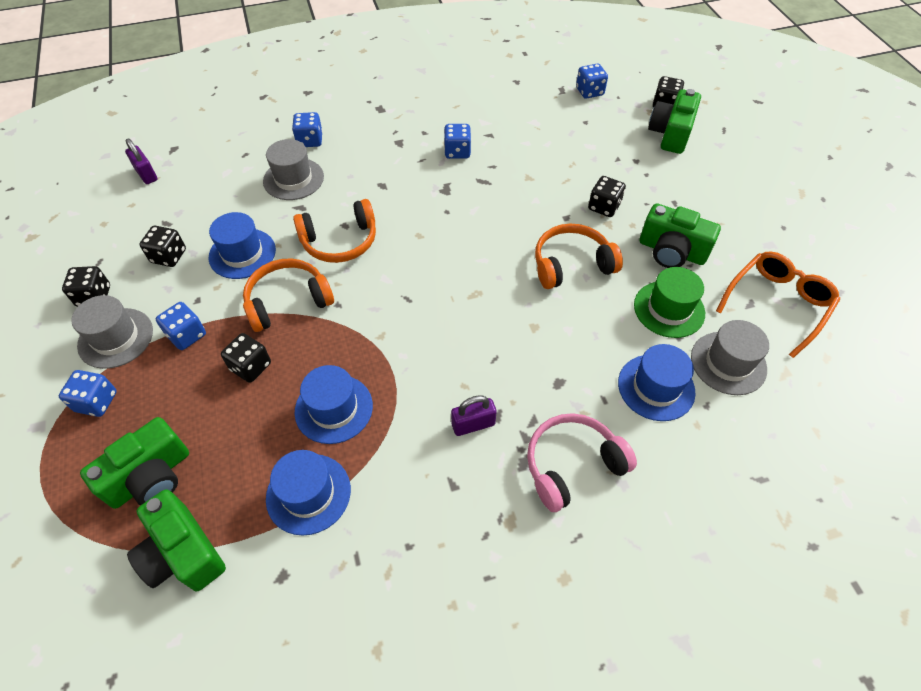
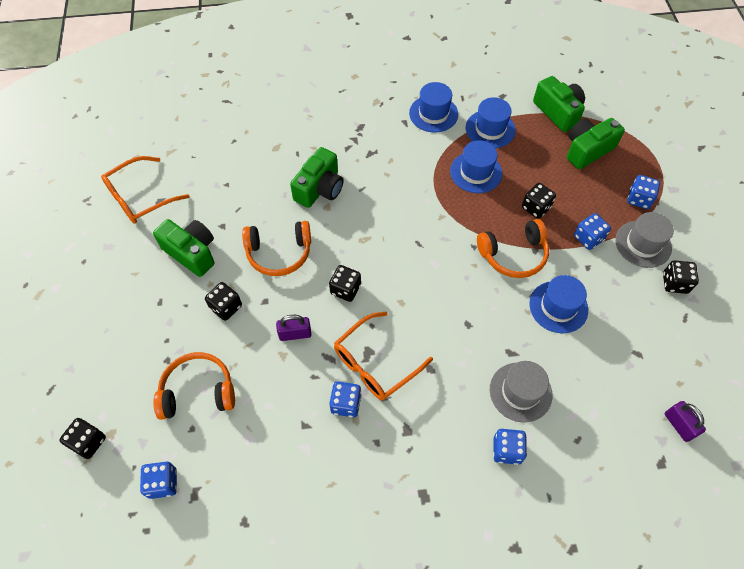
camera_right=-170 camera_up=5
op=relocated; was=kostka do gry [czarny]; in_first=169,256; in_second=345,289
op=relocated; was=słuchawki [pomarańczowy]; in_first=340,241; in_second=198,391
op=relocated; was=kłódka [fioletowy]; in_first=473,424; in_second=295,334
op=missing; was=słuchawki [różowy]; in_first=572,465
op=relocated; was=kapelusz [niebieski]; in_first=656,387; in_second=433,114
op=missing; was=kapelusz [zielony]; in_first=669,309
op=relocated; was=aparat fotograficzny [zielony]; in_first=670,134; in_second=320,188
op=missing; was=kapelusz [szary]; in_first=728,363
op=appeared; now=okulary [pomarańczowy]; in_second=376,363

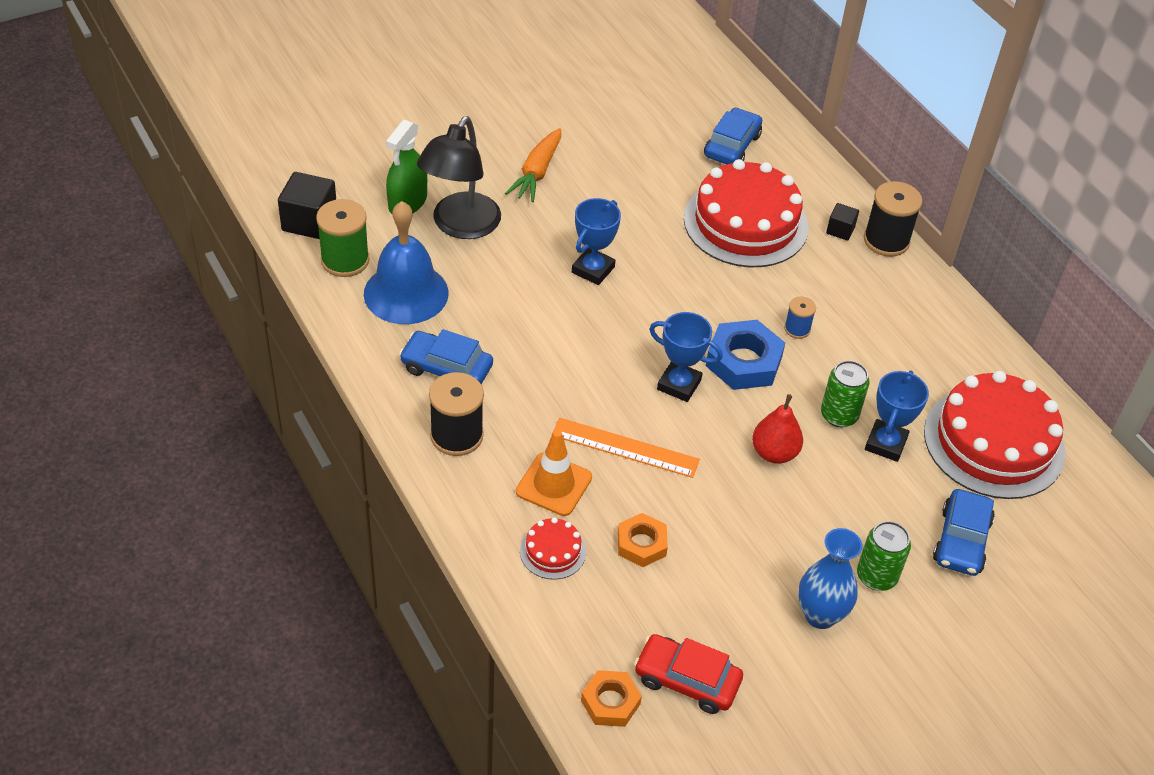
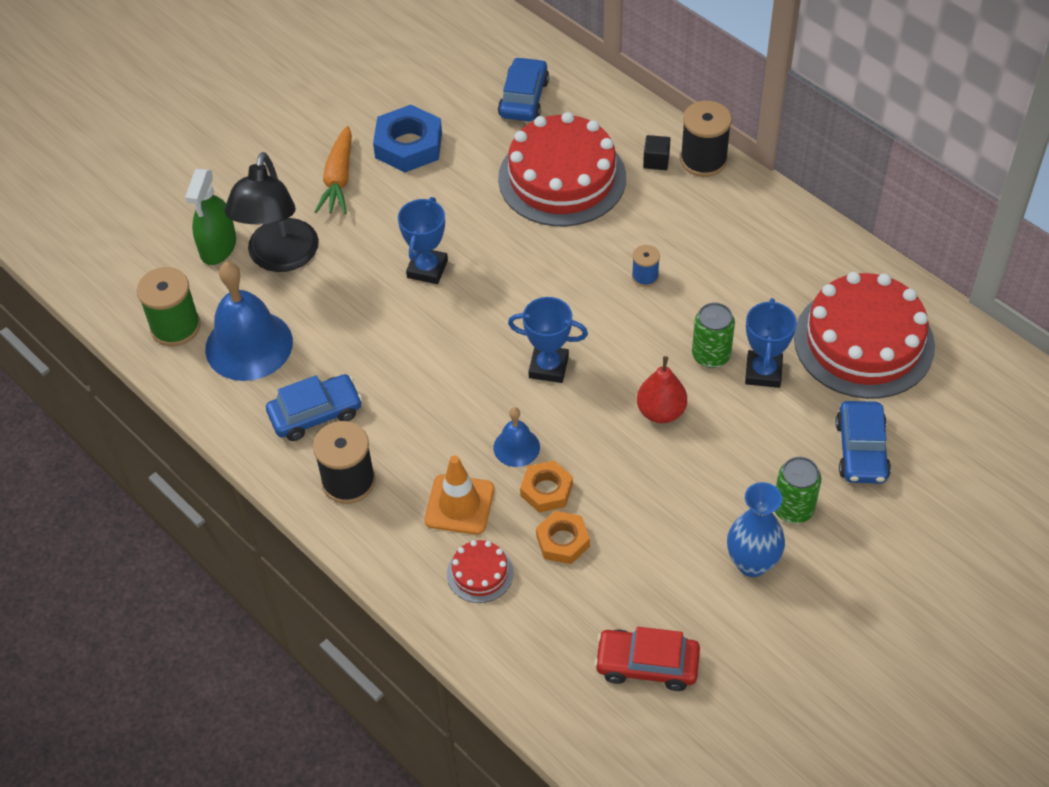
camera_right=-10 camera_up=5
op=missing; was=sześcian [czarny]; in_first=309,221
op=spun; was=samochód [niebieski]; in_first=446,368; in_second=315,414; clockwise=150
op=exchanged; was=linijka [pomarańczowy]; now=dzwonek [niebieski]; in_first=625,448; in_second=516,447
op=relocated; was=nakrętka [pomarańczowy]; in_first=610,702; in_second=546,490
op=relocated; was=nakrętka [niebieski]; in_first=743,361; in_second=408,145

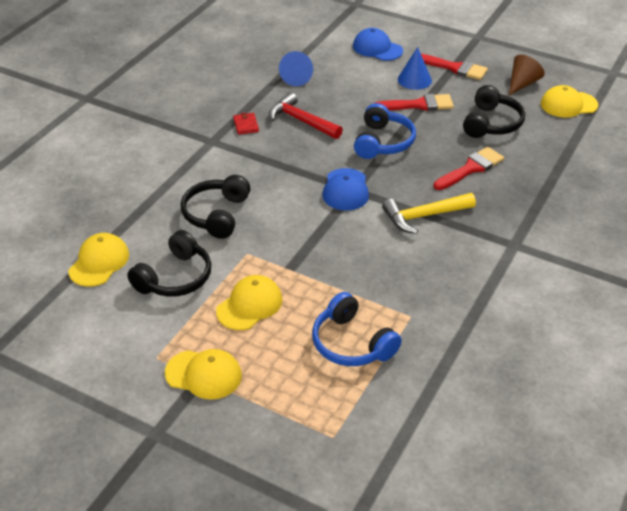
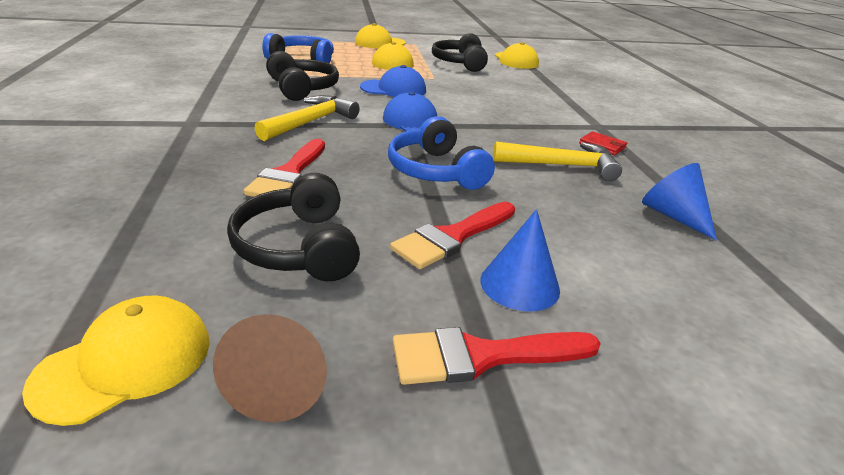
camera_right=140 camera_up=-10
op=relocated; was=słuchawki [czarny]; in_first=216,214; in_second=302,88
op=colour; was=młotek [czerwony]; now=młotek [żółty]; in_first=301,121; in_second=561,165
op=relocated; was=czapka [niebieski]; in_first=377,48; in_second=393,89

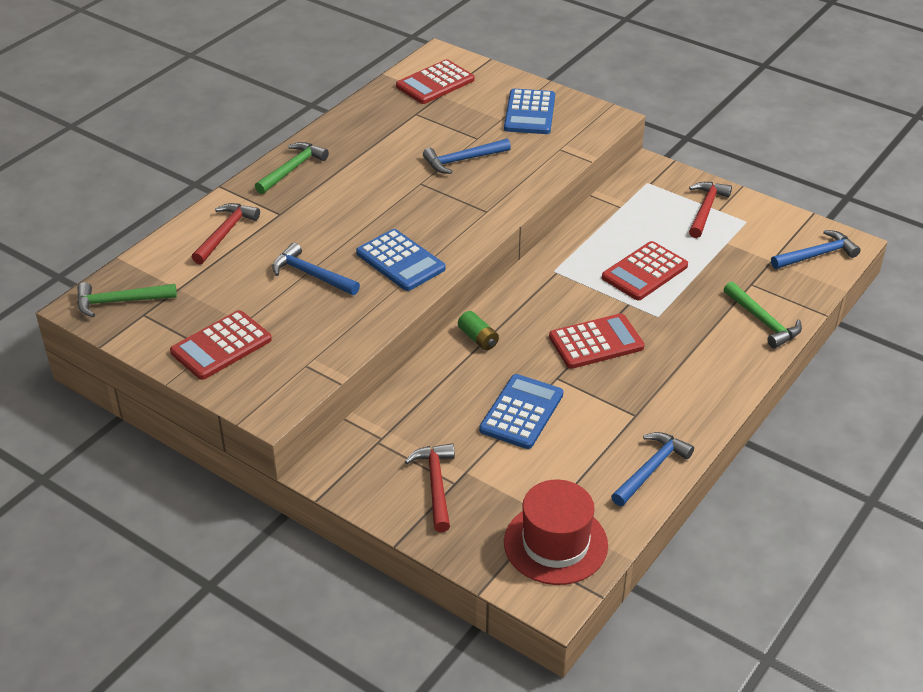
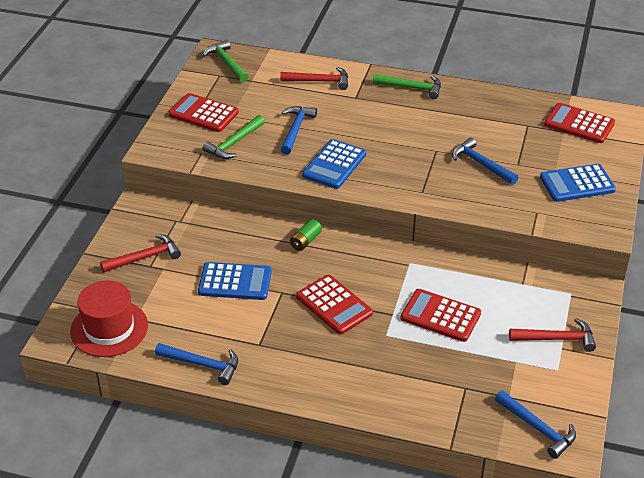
camera_right=70 camera_up=0
op=relocated; was=młotek [zielony]; in_first=763,321; in_second=234,143

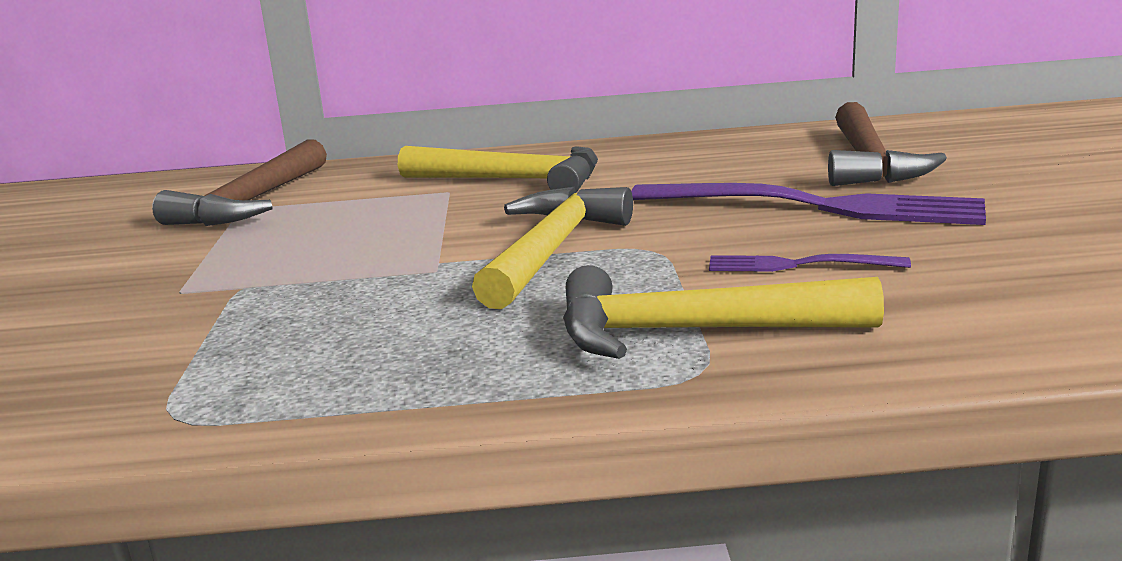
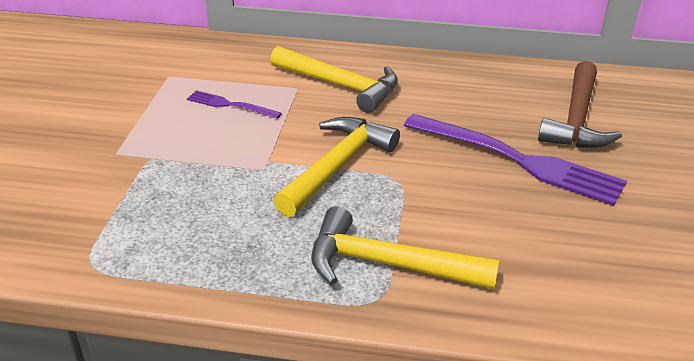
camera_right=10 camera_up=15
op=missing; was=młotek [brązowy]; in_first=251,202
op=relocated; was=widelec [fioletowy]; in_first=798,265; in_second=230,105

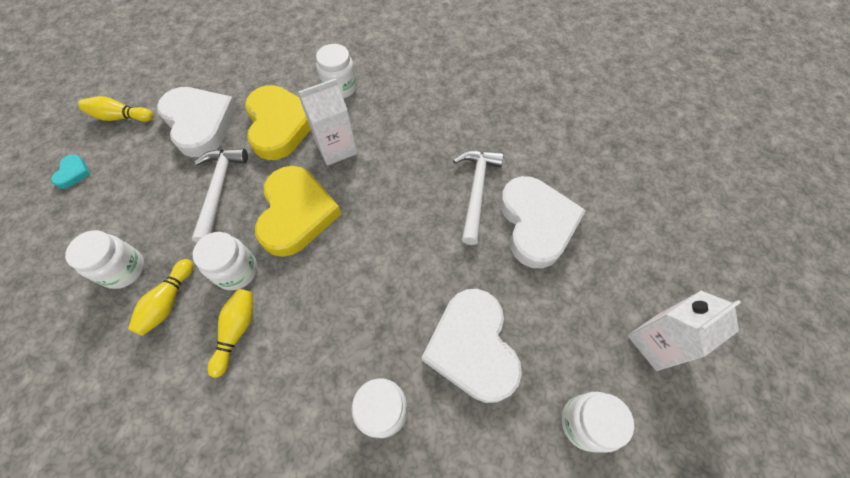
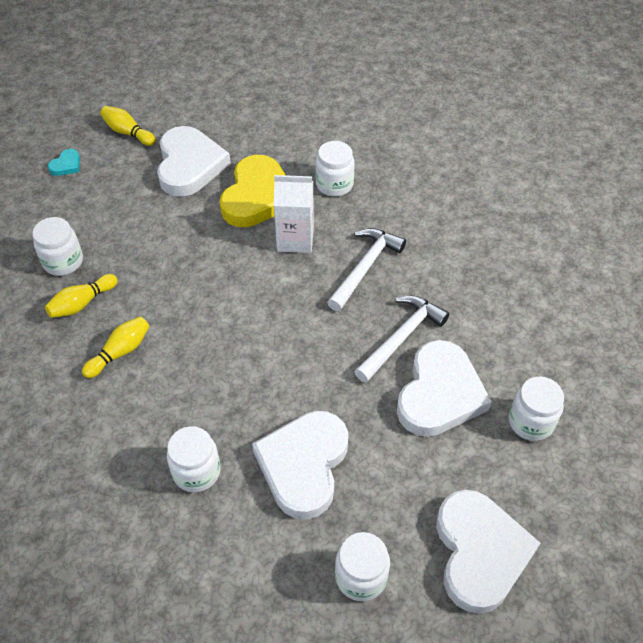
camera_right=30 camera_up=-10
op=relocated; was=młotek [biały]; in_first=219,190; in_second=365,267
op=relocated; was=słoik [biały]; in_first=237,271; in_second=531,422
op=missing; was=serce [żółty]; in_first=296,213
op=exchanged; was=karton mleka [biały]; now=serce [biały]; in_first=656,342; in_second=479,552

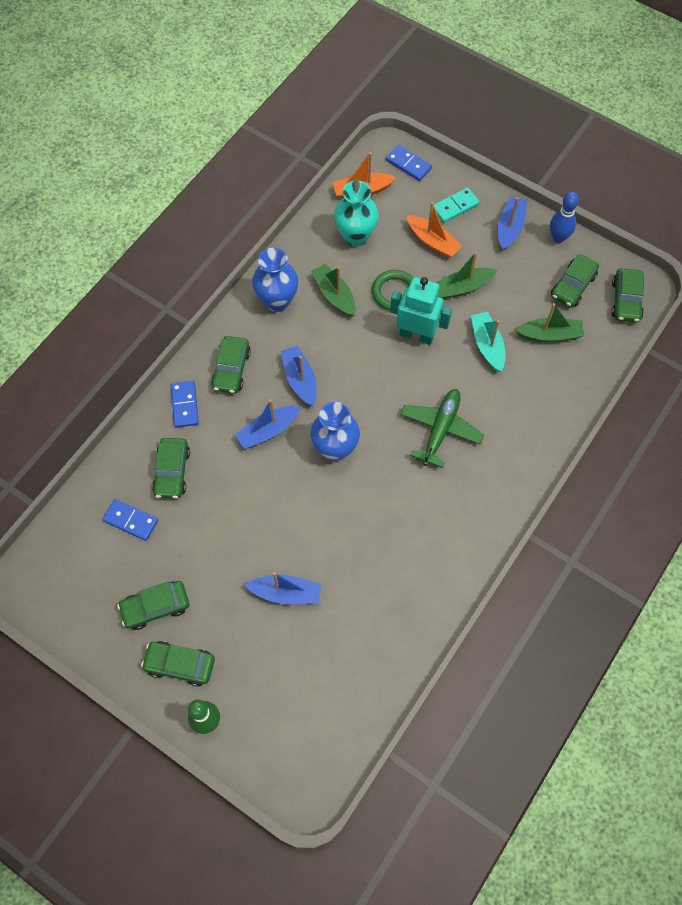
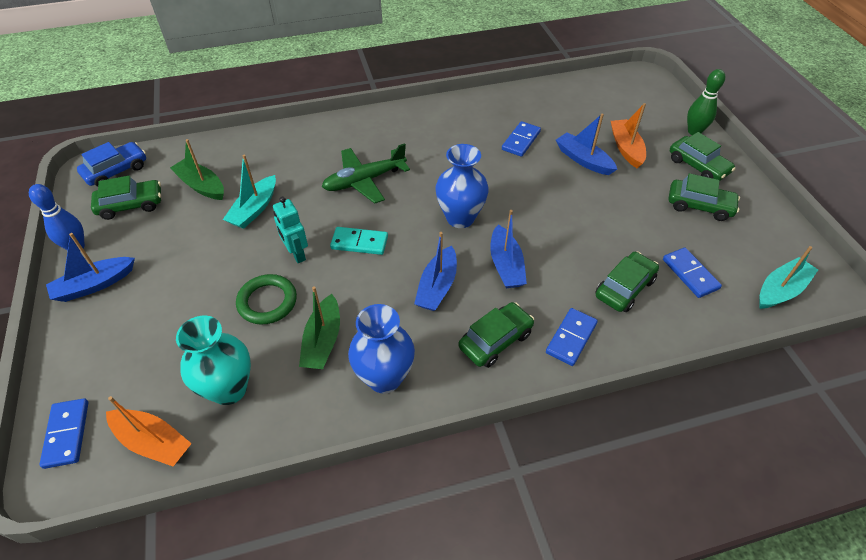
camera_right=-140 camera_up=-15
op=spun; was=łódka [niebieski]; in_first=268,431; in_second=506,265; clockwise=75
op=size; was=robot [turkusowy]; in_first=416,335; in_second=296,254; ratio=0.65
op=relocated; was=łódka [pomarańczowy]; in_first=432,241; in_second=626,148
op=relocated; was=kostka domina [turkusowy]; in_first=455,206; in_second=359,243
op=missing; was=łódka [zielony]; in_first=462,287
op=colour; was=samochód [zielony]; now=samochód [niebieski]; in_first=626,300; in_second=116,171
op=appeared; now=kostka domina [niebieski]; in_second=521,141
op=appeared; now=łódka [turkusowy]; in_second=780,290

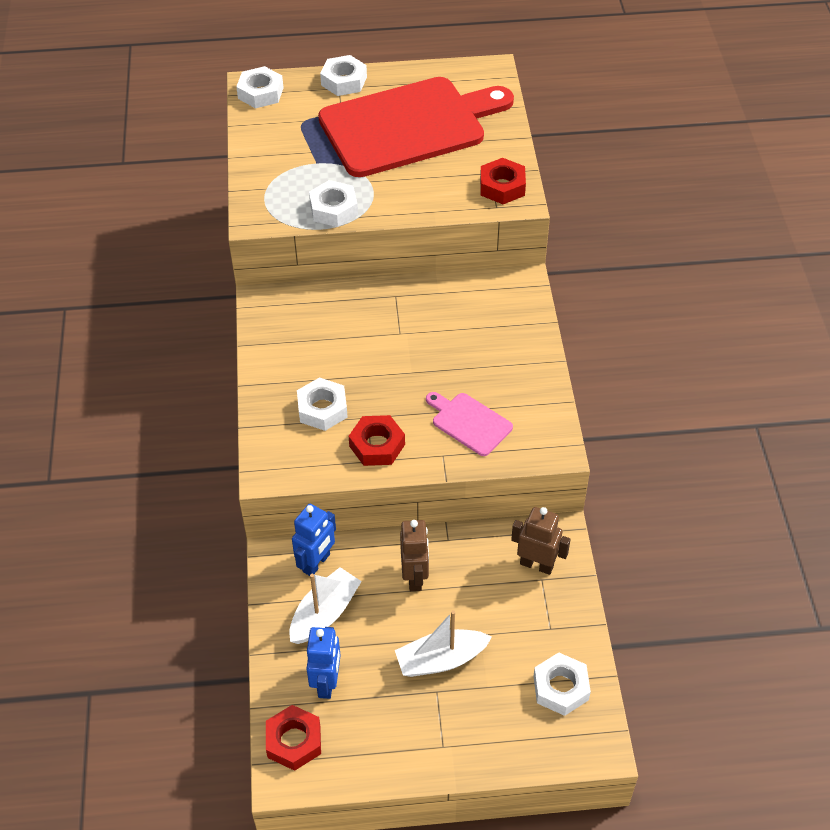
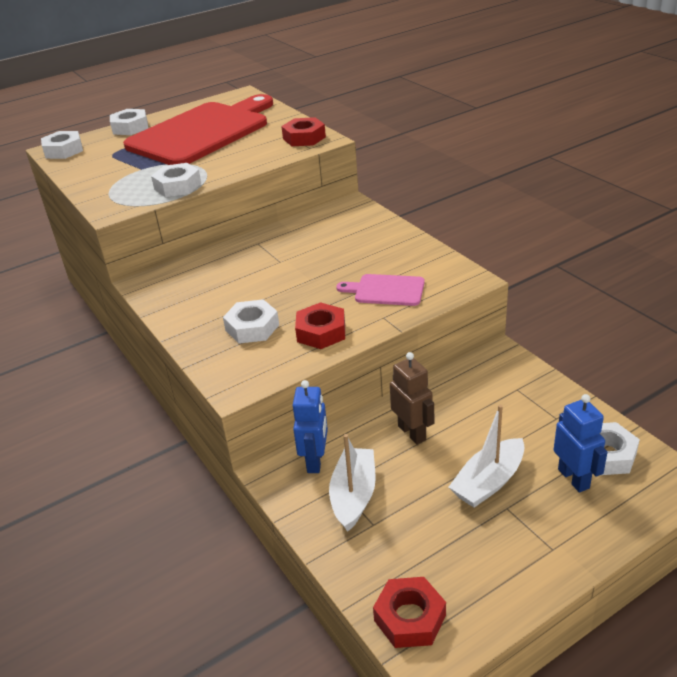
camera_right=-25 camera_up=-15
op=relocated; was=robot [niebieski]; in_first=327,683; in_second=574,478
op=missing; was=robot [brązowy]; in_first=536,564

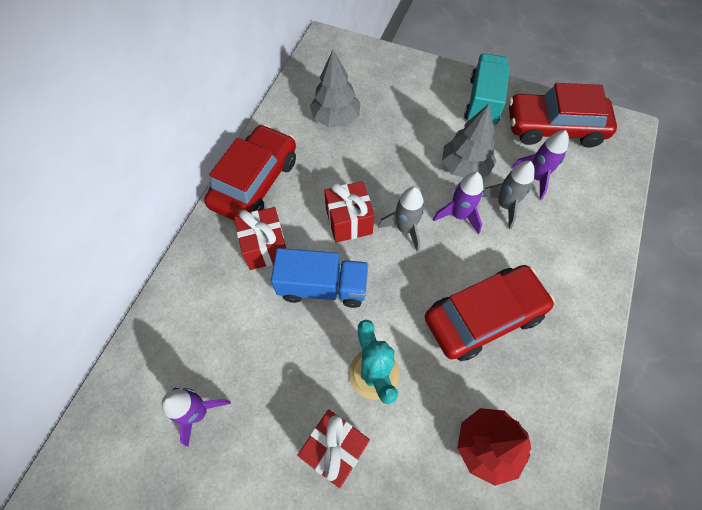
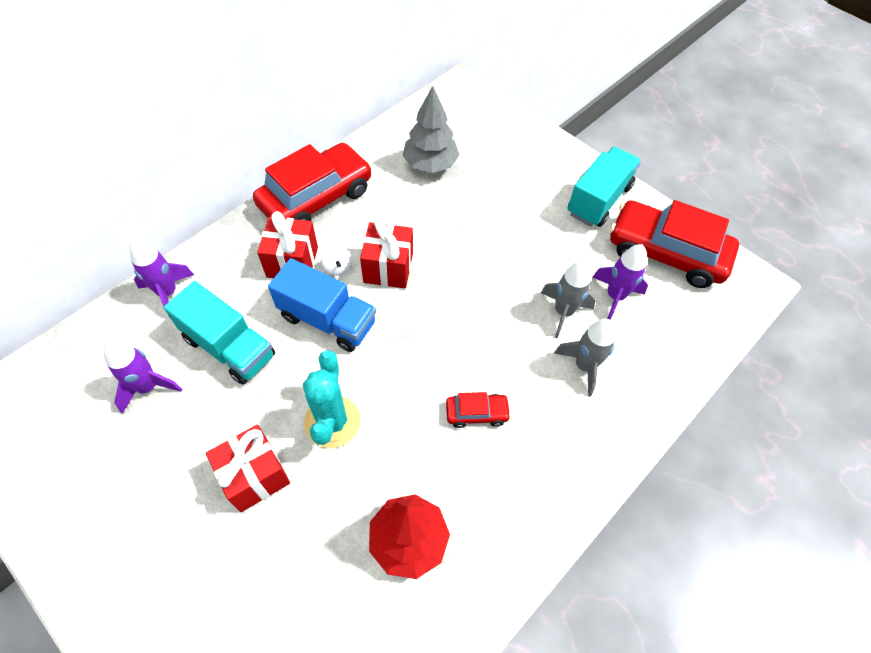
camera_right=20 camera_up=-5
op=relocated; was=rakieta [szary]; in_first=405,229; in_second=584,366
op=size; was=samochód [czerwony]; in_first=483,316; in_second=476,413; ratio=0.45
op=relocated; was=rakieta [fioletowy]; in_first=459,215; in_second=168,293
op=missing; was=drzewko [szary]; in_first=464,167
op=appeared; now=ciężarówka [turkusowy]; in_second=229,347
op=appeared; now=bączek [biały]; in_second=338,268

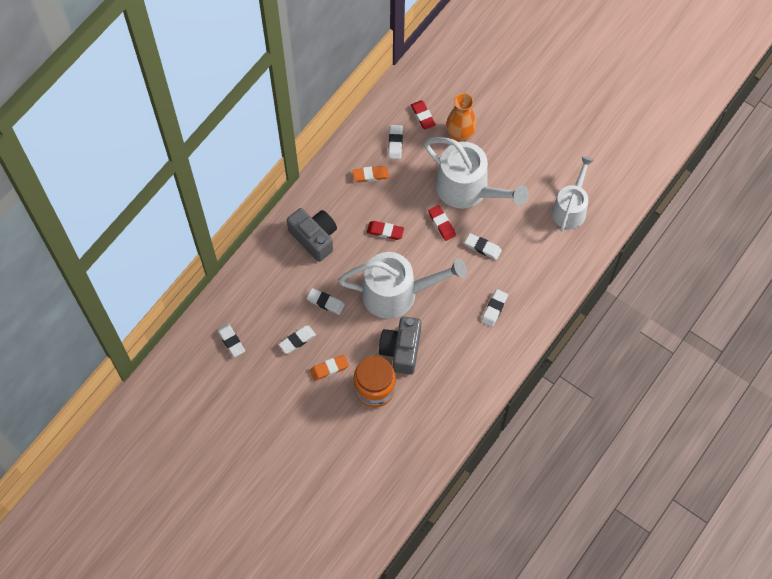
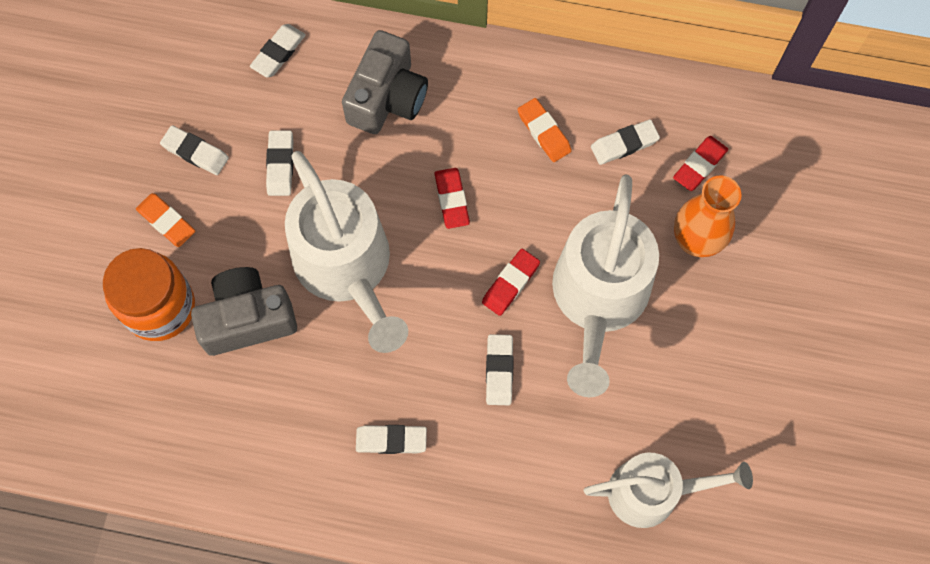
camera_right=65 camera_up=5
op=relocated; was=gumka do mazania [biały]; in_first=231,341; in_second=278,53

